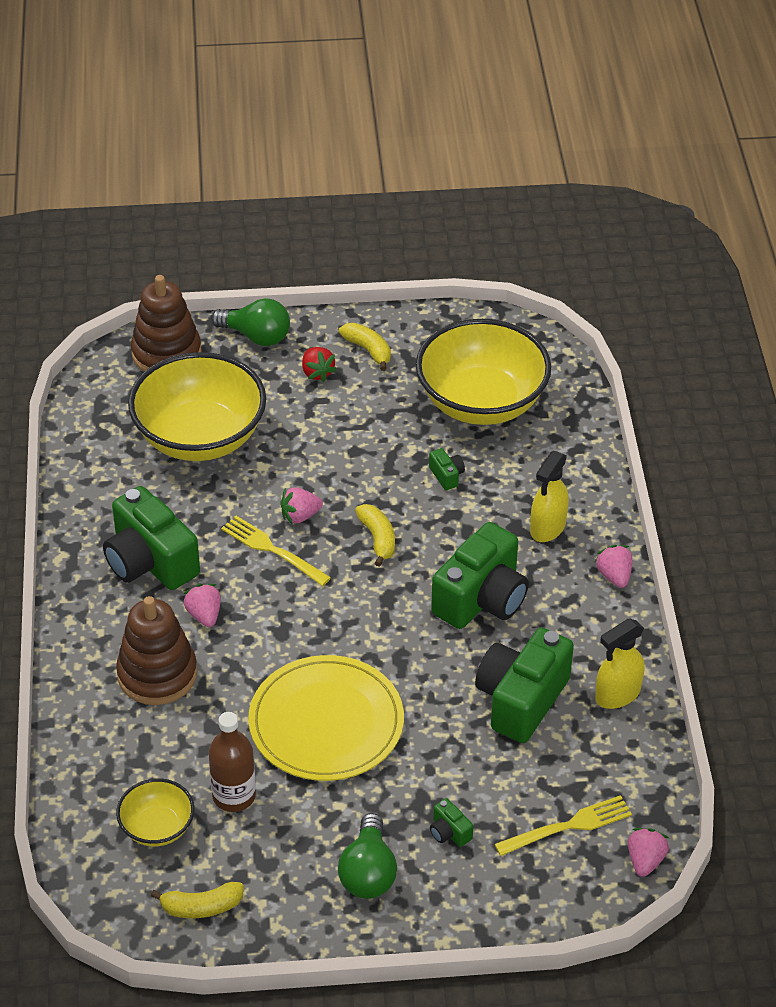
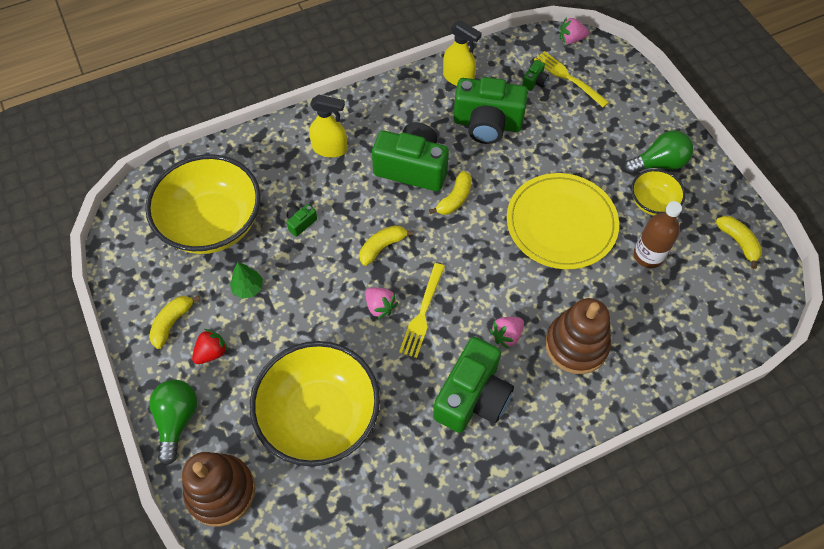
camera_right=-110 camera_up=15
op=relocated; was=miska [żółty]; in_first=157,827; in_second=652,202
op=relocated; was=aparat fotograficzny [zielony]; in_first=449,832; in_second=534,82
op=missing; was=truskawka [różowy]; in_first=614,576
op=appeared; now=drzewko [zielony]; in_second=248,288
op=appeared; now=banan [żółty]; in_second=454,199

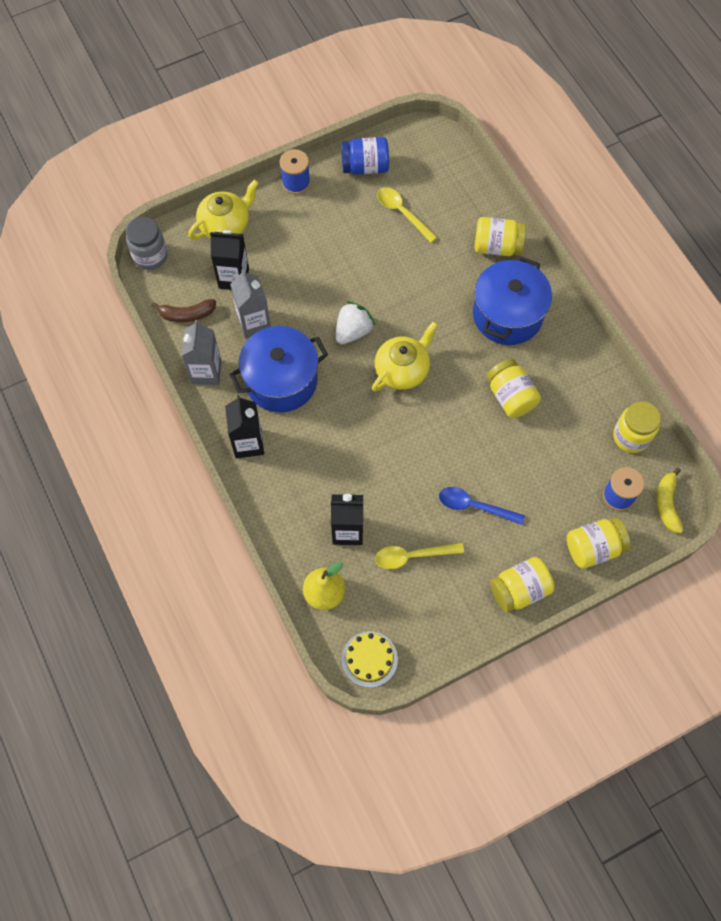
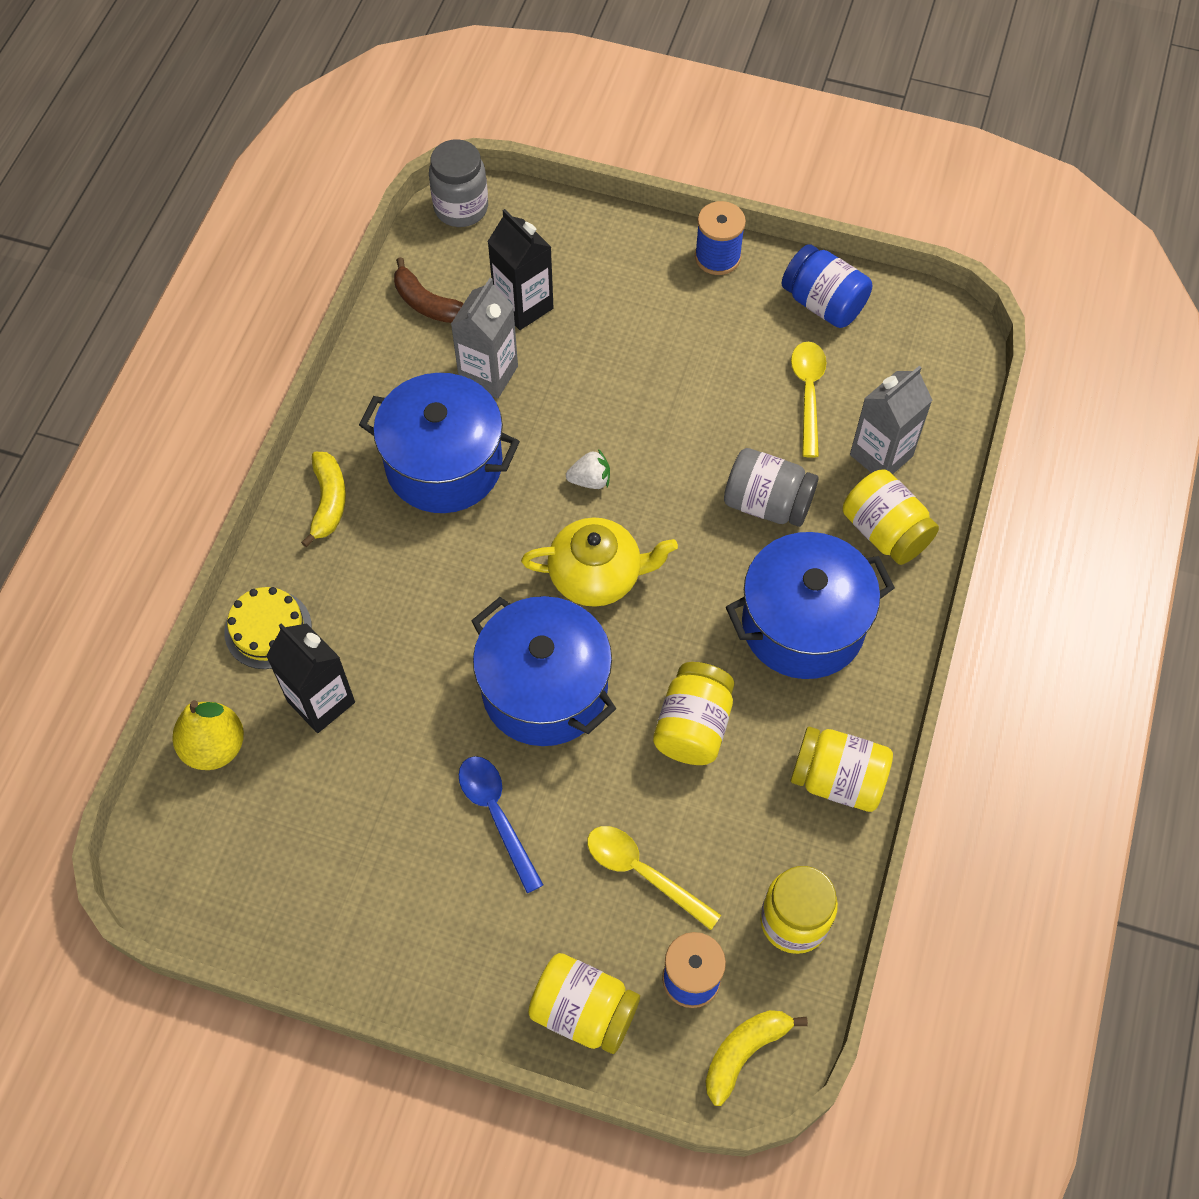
camera_right=45 camera_up=-5
op=relocated; was=karton mleka [szary]; in_first=206,372; in_second=881,455
op=missing; was=imbryk [żółty]; in_first=225,225
op=exchanged; was=karton mleka [czarny]; now=banan [żółty]; in_first=248,443; in_second=328,502
op=size; was=truskawka [biały]; in_first=353,331; in_second=590,480; ratio=0.63
op=relocated; was=tort [żółty]; in_first=369,659; in_second=268,629
op=relocated; was=łyżka [żółty]; in_first=412,556; in_second=643,873
op=relocated; was=słoik [żółty]; in_first=519,590; in_second=837,779
op=appeared; now=garnek [niebieski]; in_second=544,689
op=appeared; now=słoik [szary]; in_second=767,503

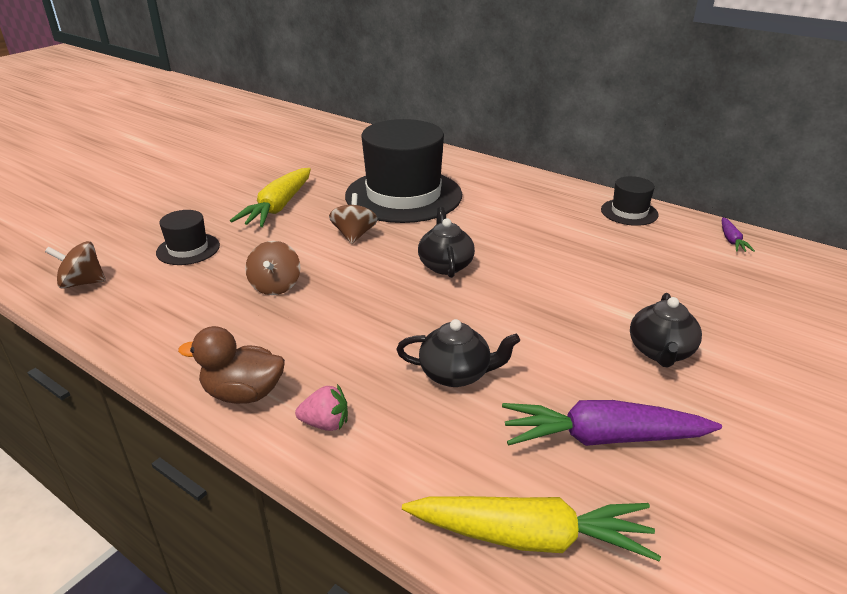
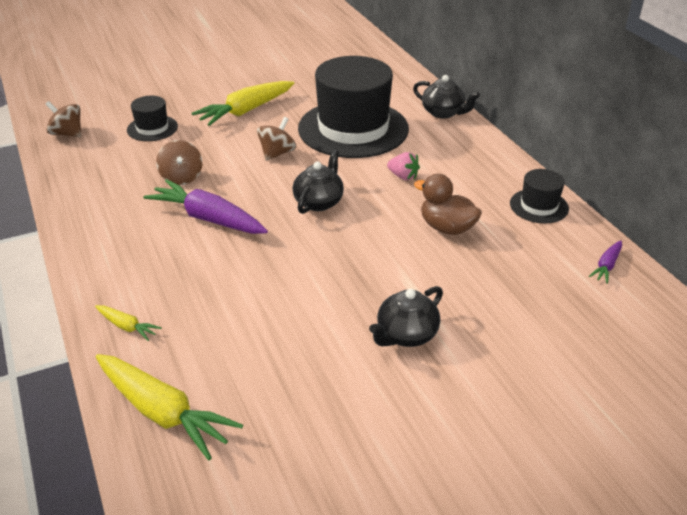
camera_right=30 camera_up=5
op=relocated; was=kaczka [brązowy]; in_first=243,393; in_second=446,228
op=spun; was=bączek [brązowy]; in_first=275,286; in_second=181,177; clockwise=-45
op=relocated; was=truskawka [różowy]; in_first=325,423; in_second=403,176
op=relocated; was=imbryk [czarny]; in_first=456,374; in_second=443,113
op=relocated; was=marchewka [fioletowy]; in_first=603,438; in_second=208,218
op=appeared; now=marchewka [żółty]; in_second=127,326

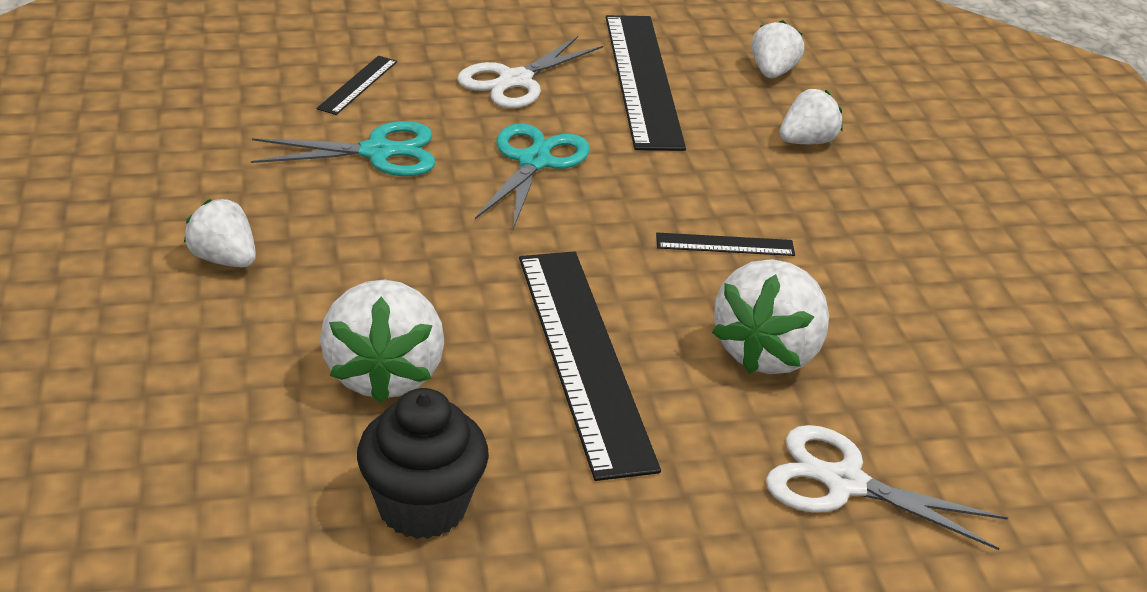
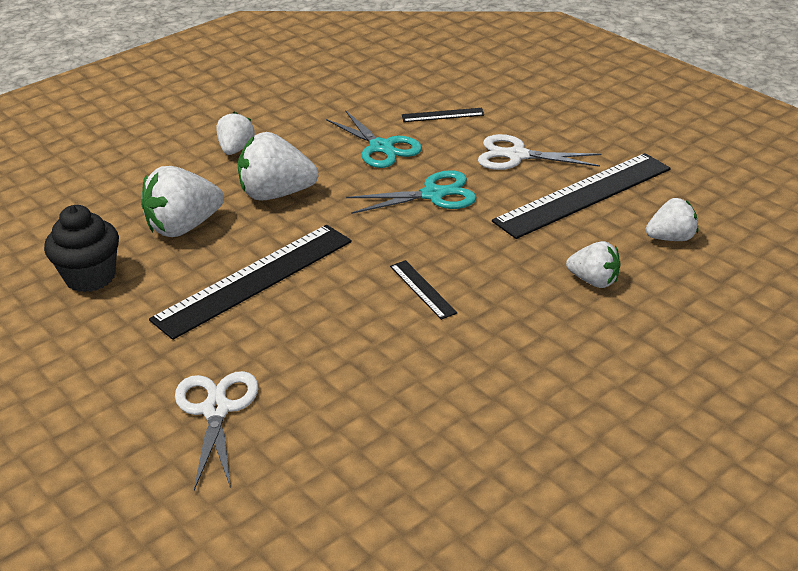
camera_right=65 camera_up=0
op=relocated; was=truskawka [biały]; in_first=768,352; in_second=276,194

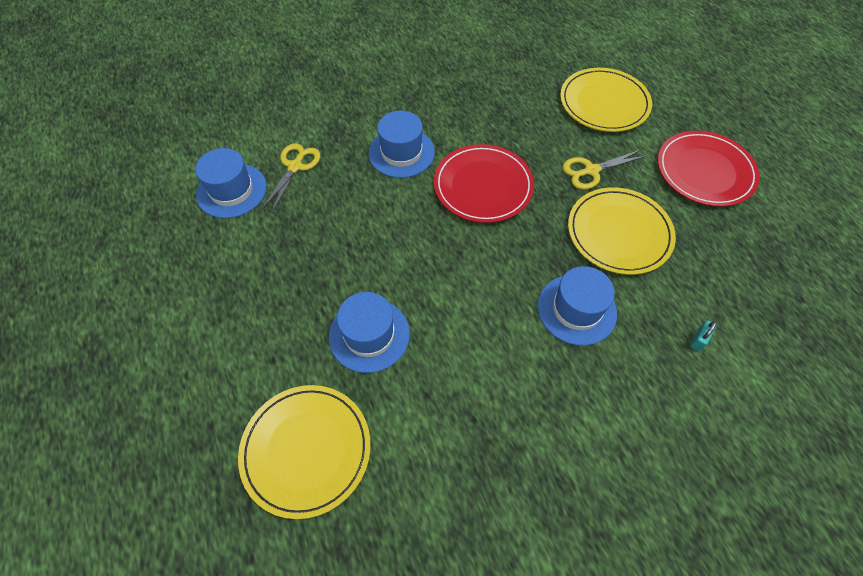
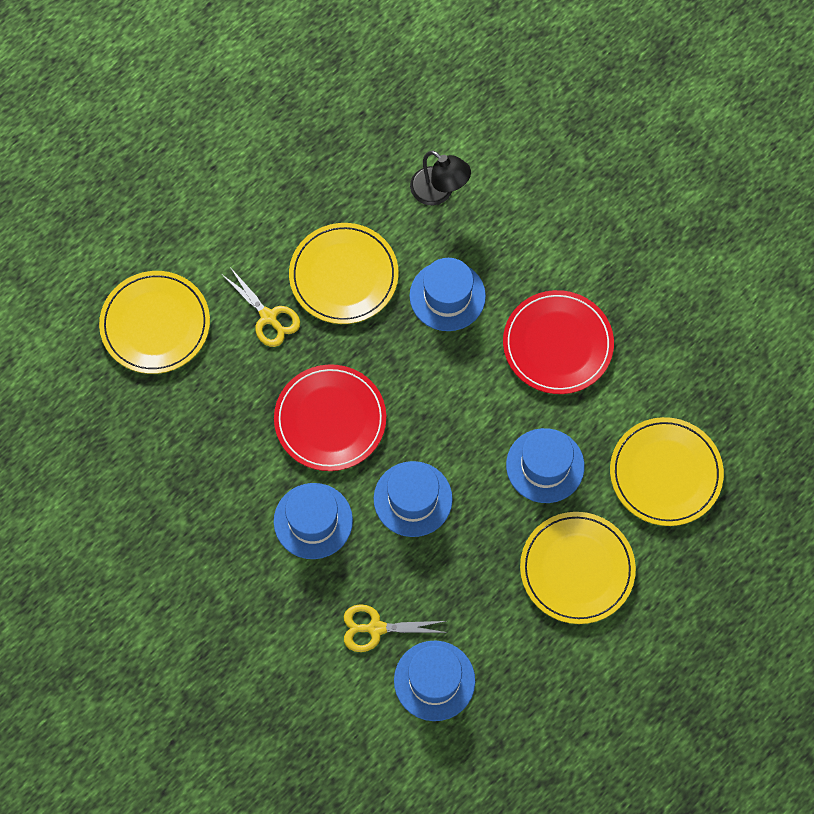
camera_right=-110 camera_up=10
op=relocated; was=talerz [czerwony]; in_first=705,171; in_second=557,344
op=exchanged; was=kłódka [turkusowy]; now=lampka [czarny]; in_first=698,340; in_second=439,192
op=appeared; now=kapelusz [niebieski]; in_second=413,499
op=appeared; now=talerz [żółty]; in_second=577,569

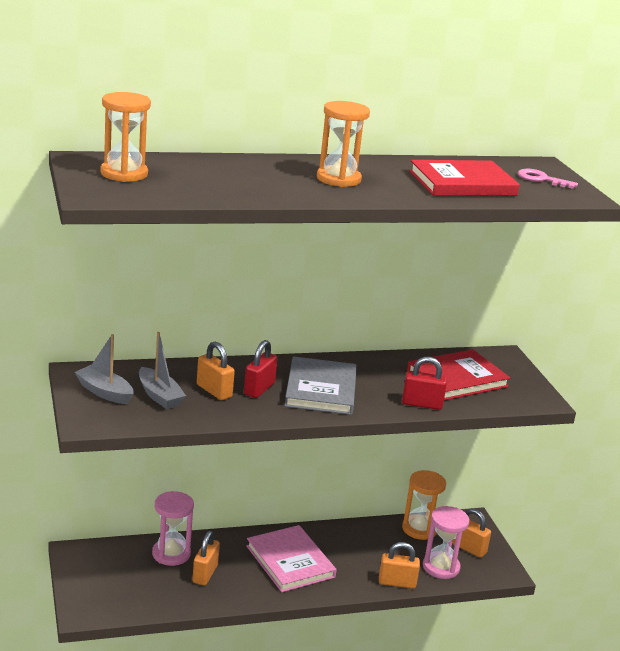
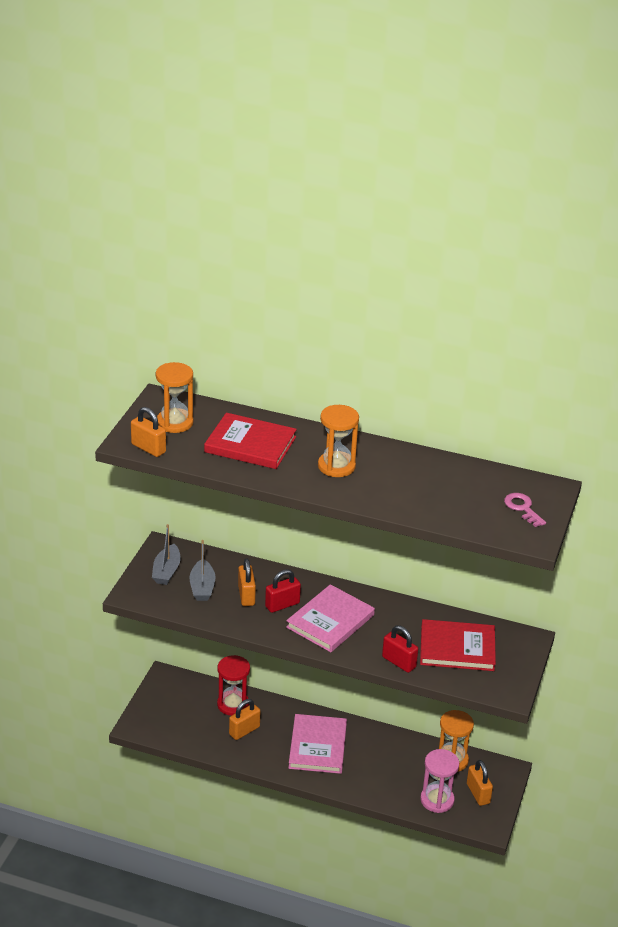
camera_right=35 camera_up=10
op=spun; was=łódka [szary]; in_first=104,392; in_second=166,571; clockwise=-150
op=colour; was=klepsydra [różowy]; now=klepsydra [czerwony]; in_first=171,554; in_second=233,704
op=colour; was=książka [szary]; now=książka [różowy]; in_first=320,389; in_second=330,621
op=relocated; was=kłódka [pomarańczowy]; in_first=397,583; in_second=148,448
op=relocated; was=książka [czerwony]; in_first=462,183; in_second=250,444

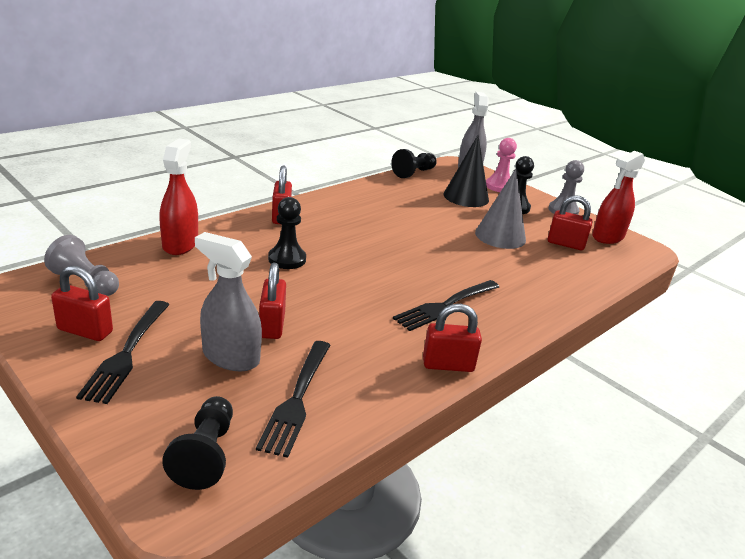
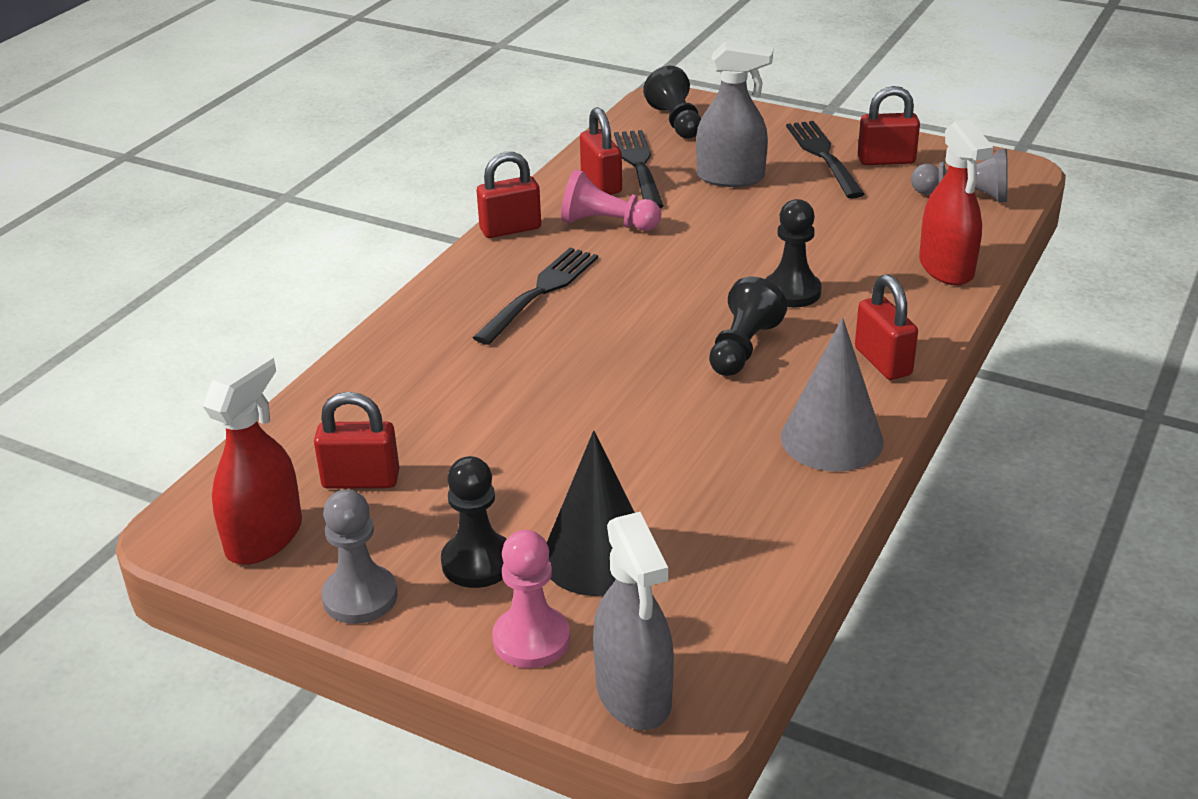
camera_right=165 camera_up=5
op=relocated; was=kłódka [czerwony]; in_first=272,325; in_second=601,183
op=relocated; was=pionek [czarny]; in_first=414,173; in_second=742,348
op=relocated; was=stożek [szary]; in_first=500,236; in_second=831,439
op=appeared; now=pionek [różowy]; in_second=607,224

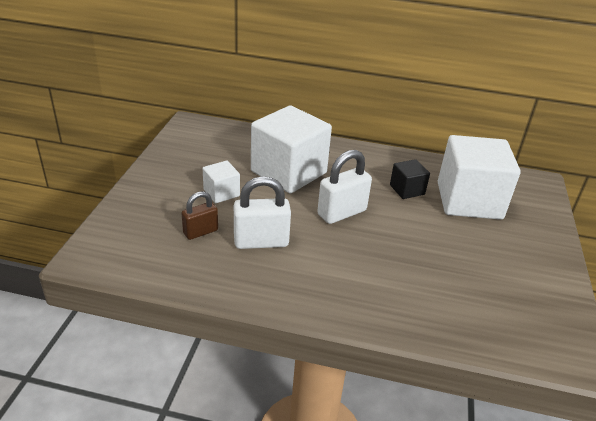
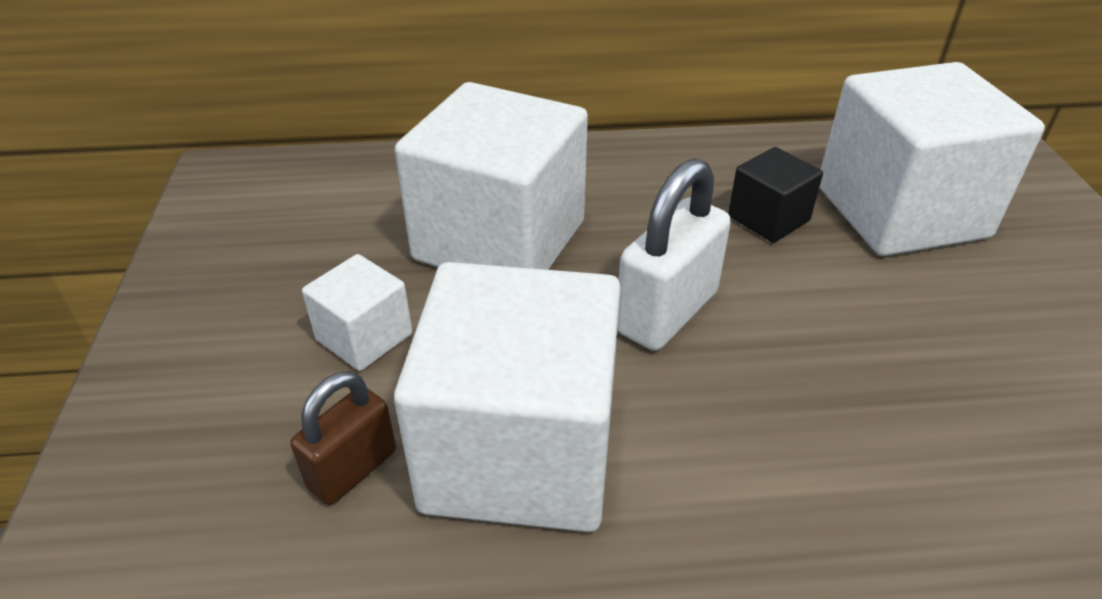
camera_right=-15 camera_up=5
op=exchanged; was=kłódka [biały]; now=sześcian [biały]; in_first=261,242; in_second=520,451

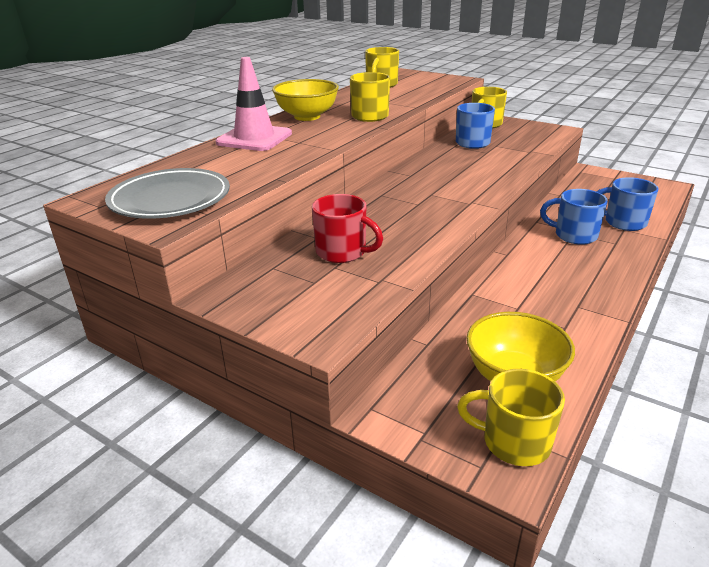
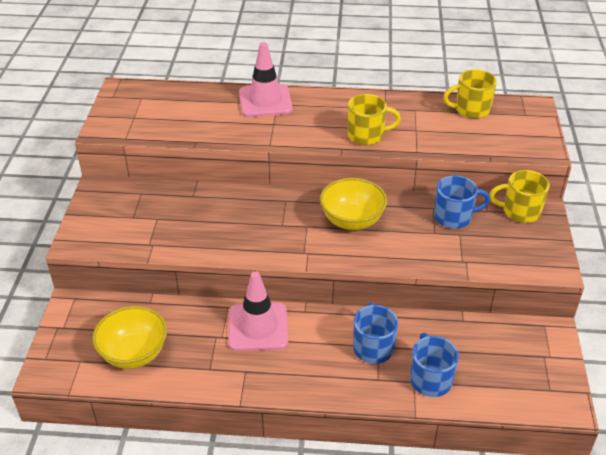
camera_right=60 camera_up=10
op=missing; was=talerz [szary]; in_first=170,200
op=relocated; was=miska [żółty]; in_first=307,117; in_second=352,221
op=missing; was=kubek [czerwony]; in_first=342,252
op=missing; was=kubek [żółty]; in_first=514,442
op=appeared; now=pachołek [różowy]; in_second=258,327

